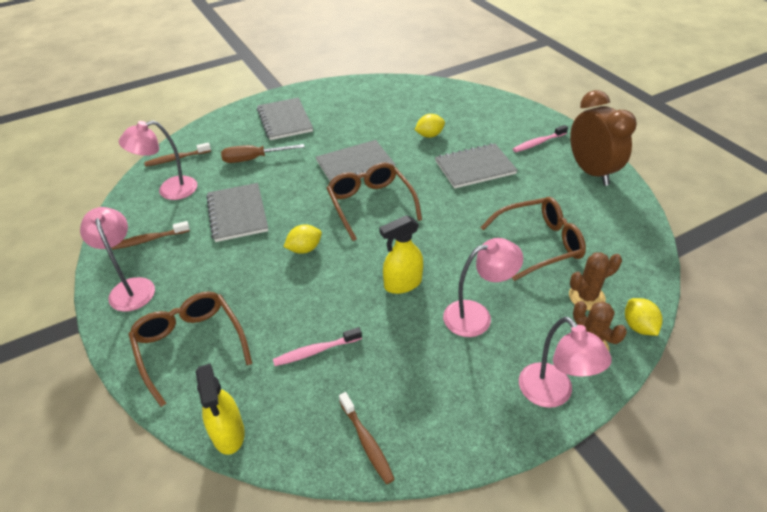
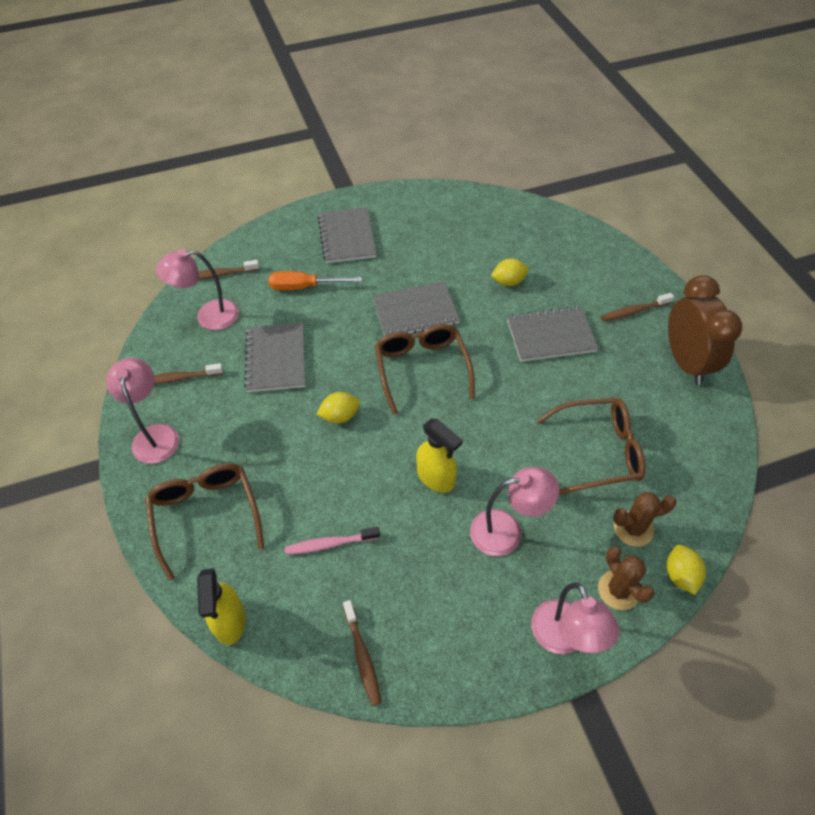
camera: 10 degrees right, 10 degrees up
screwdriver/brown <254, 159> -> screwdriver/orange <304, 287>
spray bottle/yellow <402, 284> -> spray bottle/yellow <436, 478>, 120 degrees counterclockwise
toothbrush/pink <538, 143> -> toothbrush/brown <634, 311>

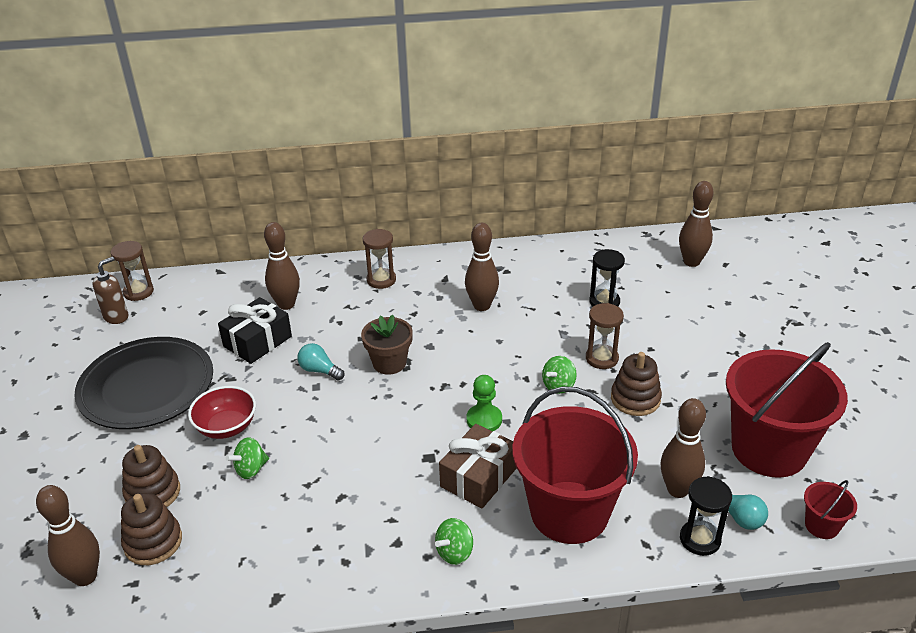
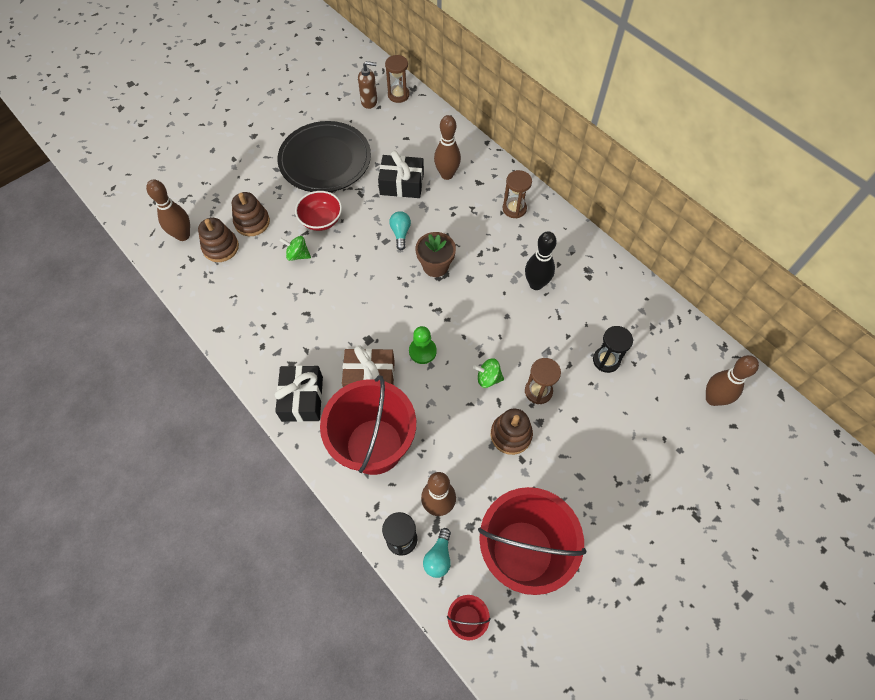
camera: 55 degrees right, 25 degrees up
spinning top/green <454, 552> -> gift/black <302, 399>
bowling pin/brown <482, 306> -> bowling pin/black <536, 284>

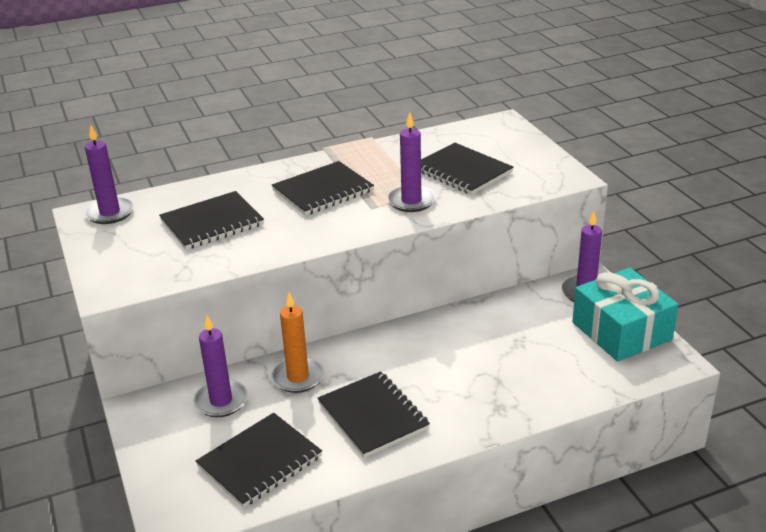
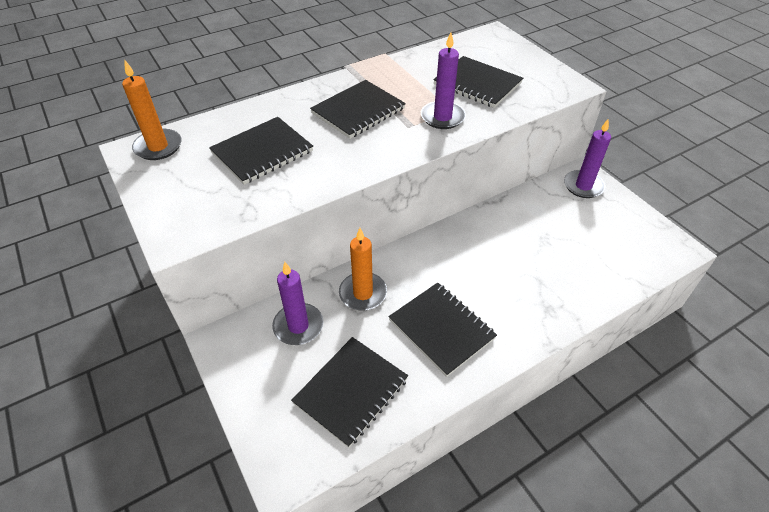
camera: 10 degrees left, 15 degrees up
candle/purple <110, 213> -> candle/orange <158, 147>
gift/turquoise <621, 331> -> none

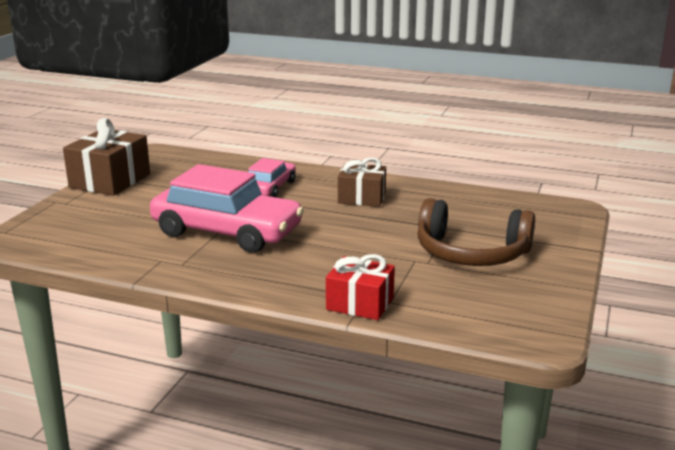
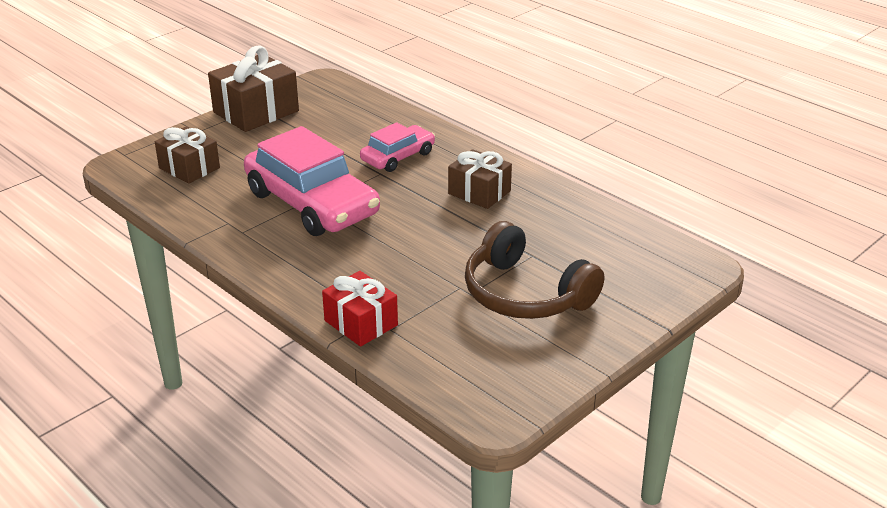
camera: 25 degrees right, 10 degrees up
none -> gift/brown <189, 168>

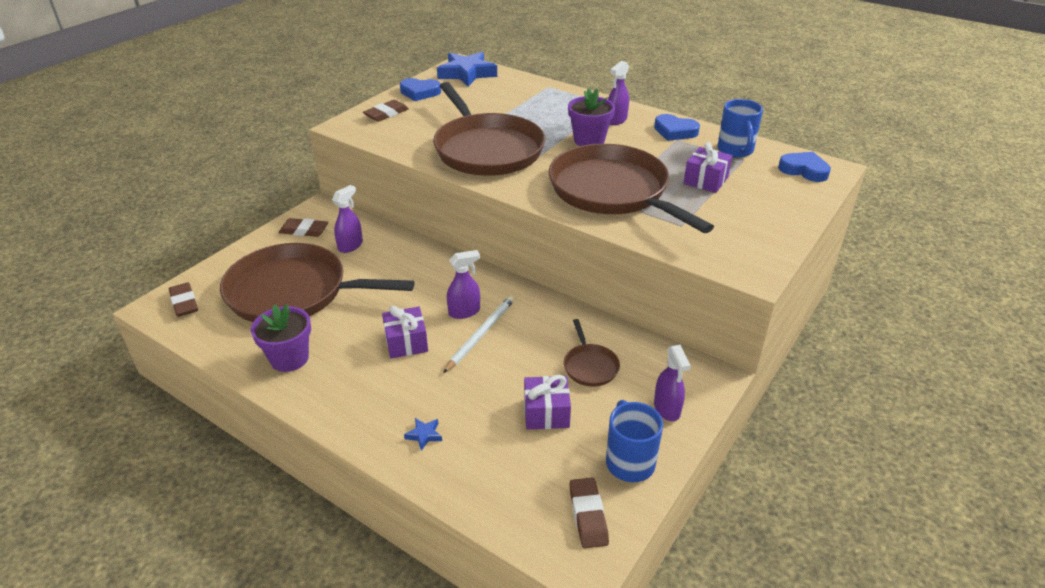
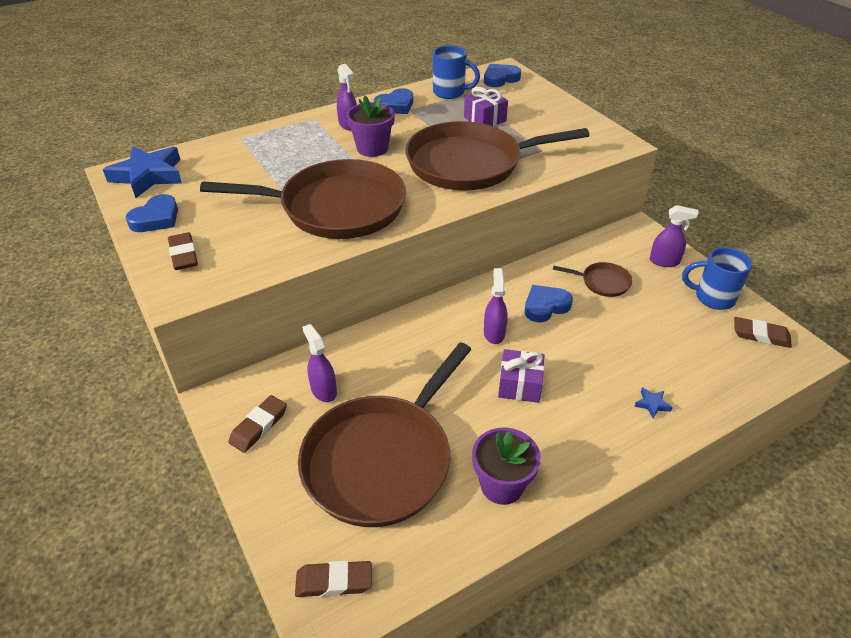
camera: 65 degrees left, 5 degrees up
none -> heart/blue <545, 306>
pencil/white <481, 334> -> none
gift/purple <546, 413> -> none

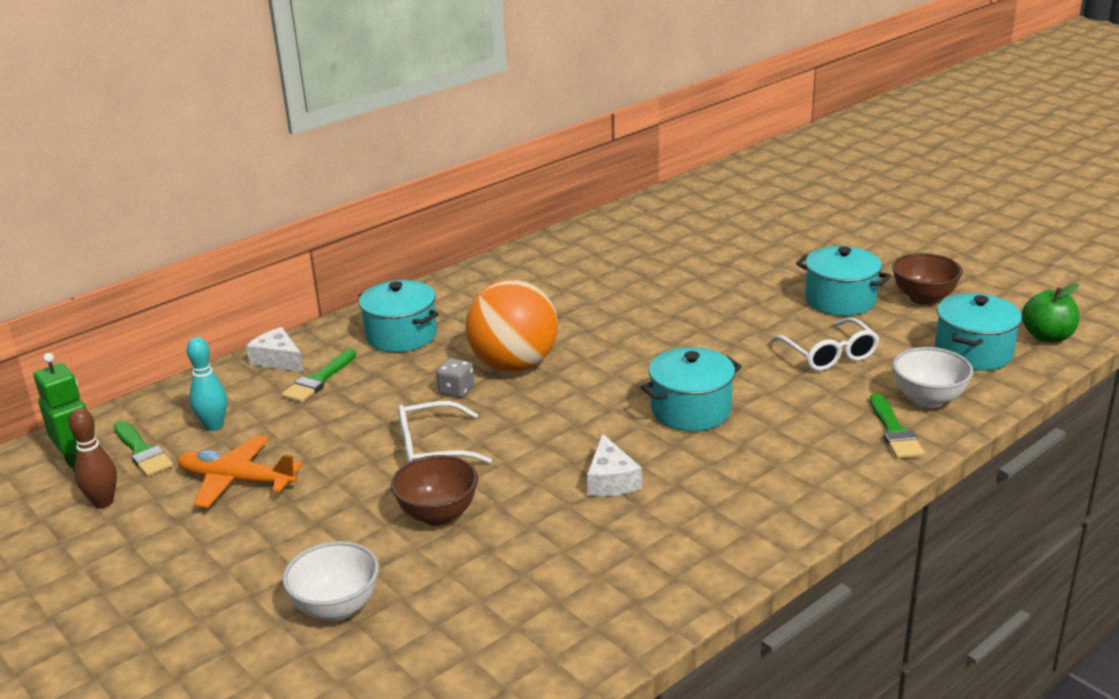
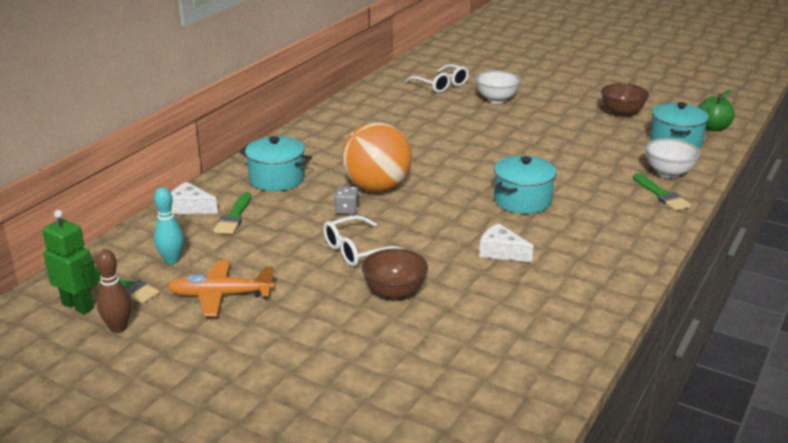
camera: 20 degrees left, 0 degrees up
glasses/white <829, 354> -> glasses/white <441, 85>, move
bowl/white <337, 608> -> bowl/white <496, 100>, move
cheese/white <611, 480> -> cheese/white <501, 252>, 150 degrees clockwise
pot/turquoise <840, 300> -> none

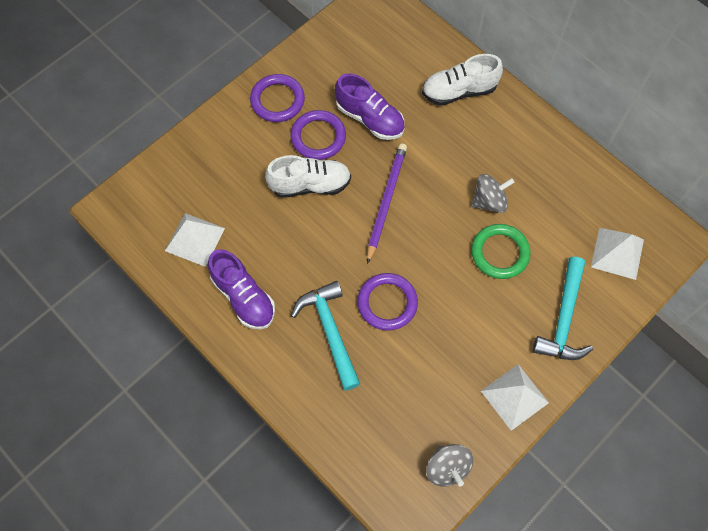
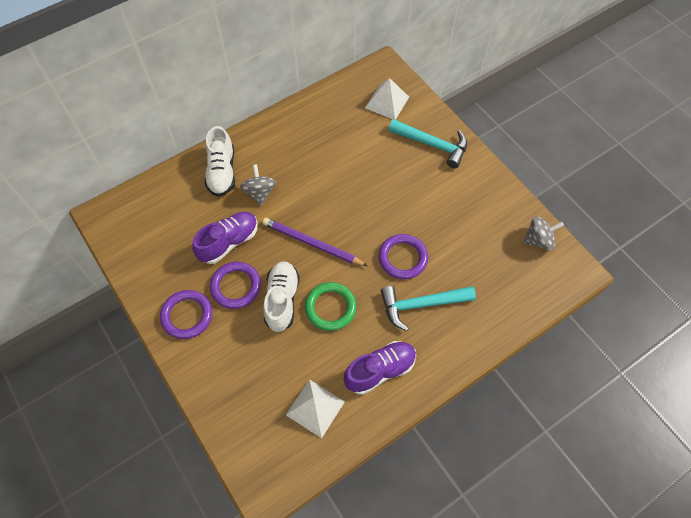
camera: 80 degrees left, 5 degrees down
spinning top/grey <489, 201> -> spinning top/grey <260, 192>, move
ring/green <499, 253> -> ring/green <330, 307>, move
pyramid/white <514, 396> -> none

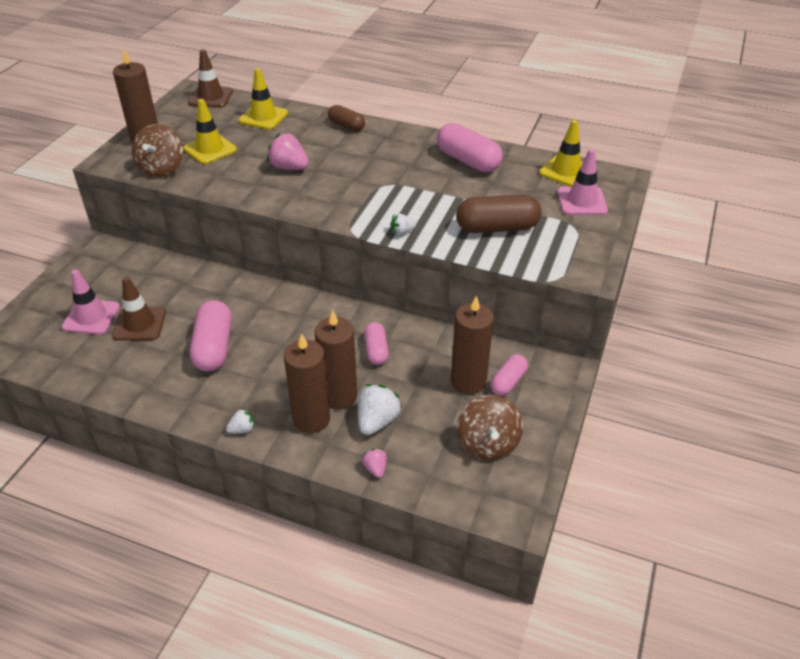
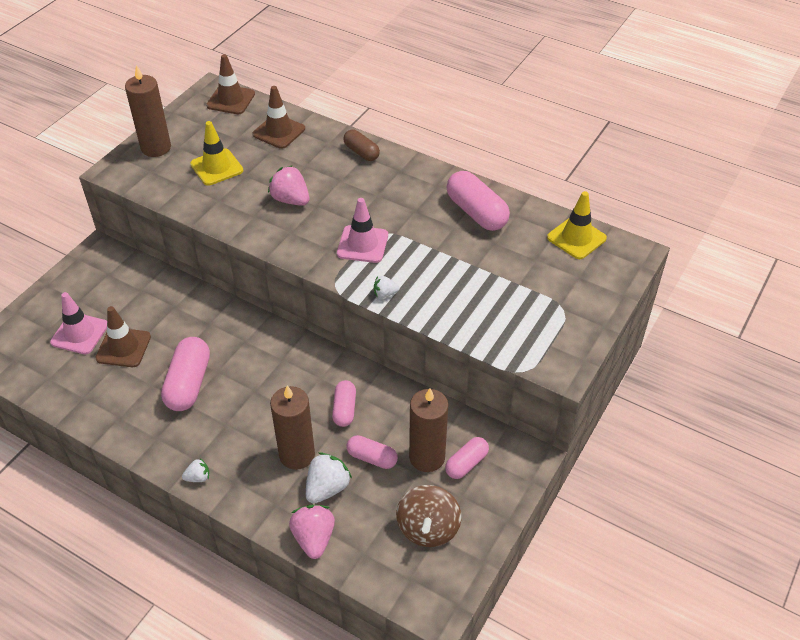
camera: 10 degrees right, 5 degrees up
traffic cone/yellow <263, 117> -> traffic cone/brown <279, 132>
strawberry/pink <375, 468> -> strawberry/pink <314, 538>, x1.84
traffic cone/pink <582, 201> -> traffic cone/pink <362, 244>, move
none -> capsule/pink <372, 458>
spinning top/brown <161, 169> -> none
candle/brown <311, 419> -> none
capsule/brown <497, 228> -> none

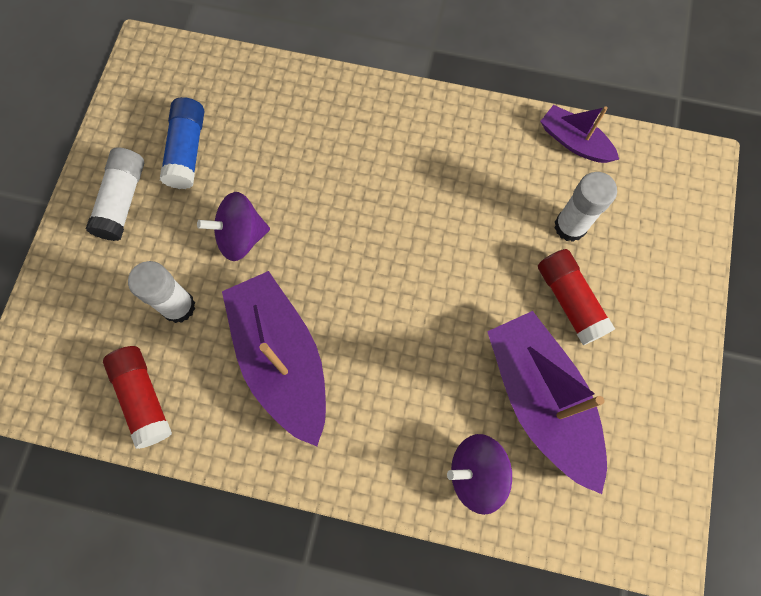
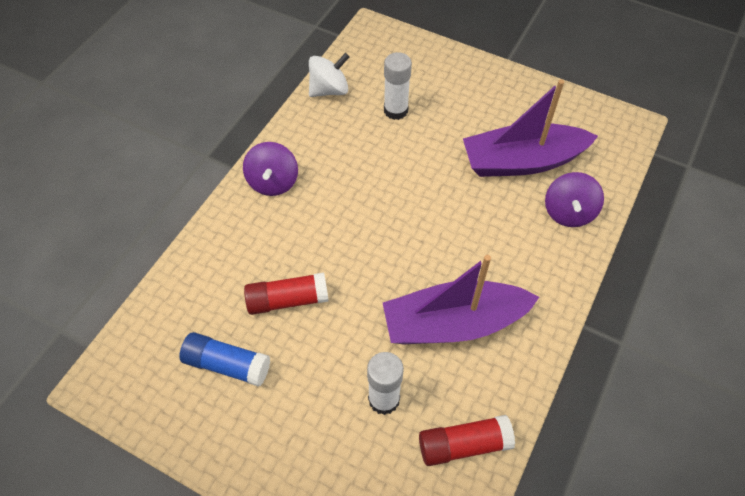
camera: 75 degrees left, 15 degrees down
spinning top/purple <241, 237> -> spinning top/purple <273, 182>, move
glue stick/red <570, 301> -> glue stick/red <287, 300>, move
boat/purple <574, 142> -> spinning top/white <329, 90>
glue stick/white <122, 200> -> none

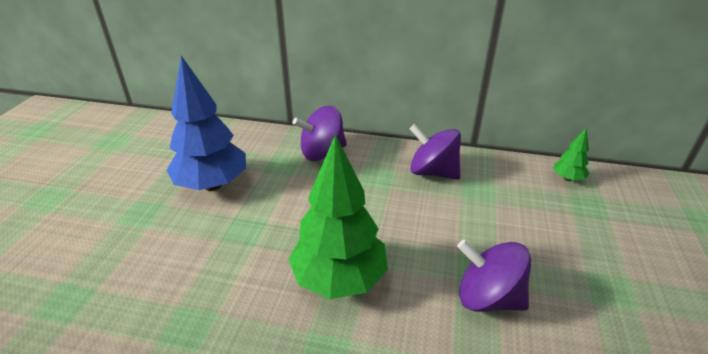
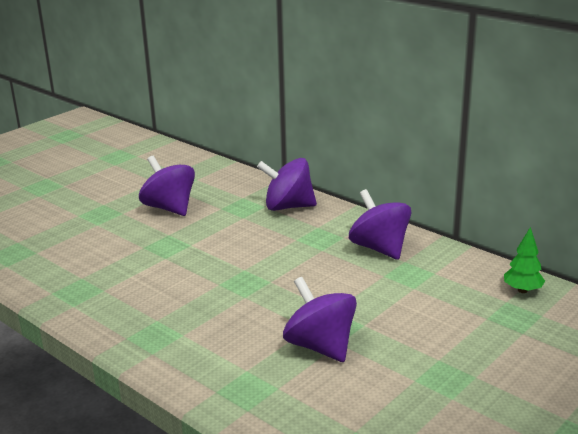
camera: 30 degrees right, 10 degrees down
tree/blue <212, 185> -> spinning top/purple <169, 208>
tree/green <339, 279> -> none

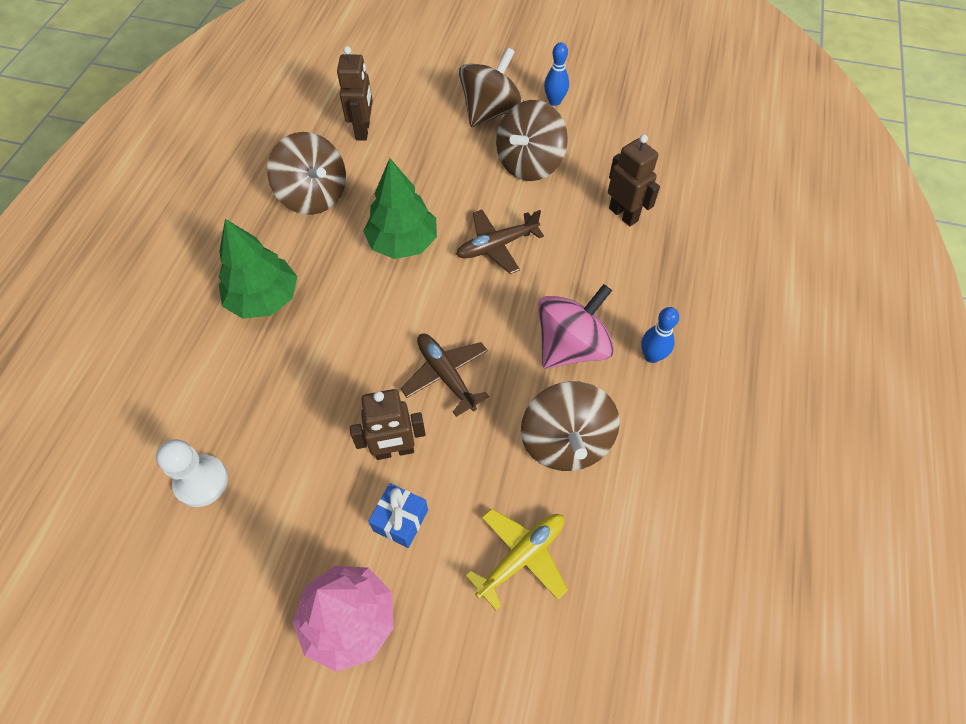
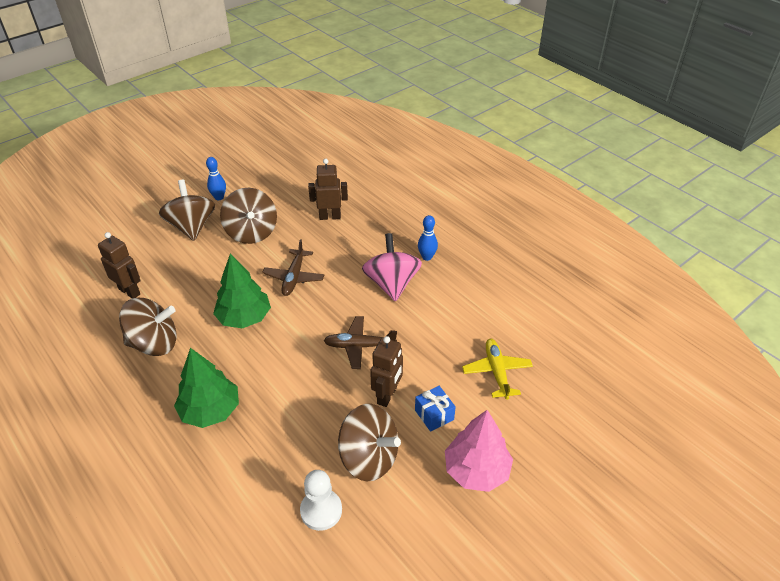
camera: 55 degrees left, 15 degrees down
spinning top/brown <565, 442> -> spinning top/brown <369, 458>, move

